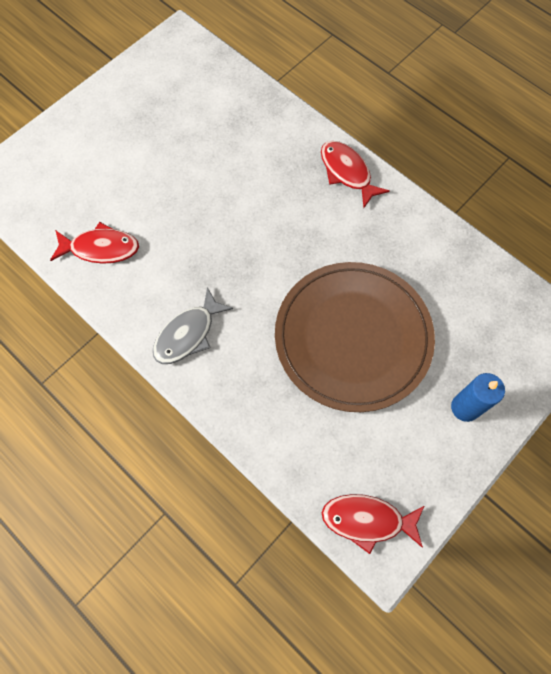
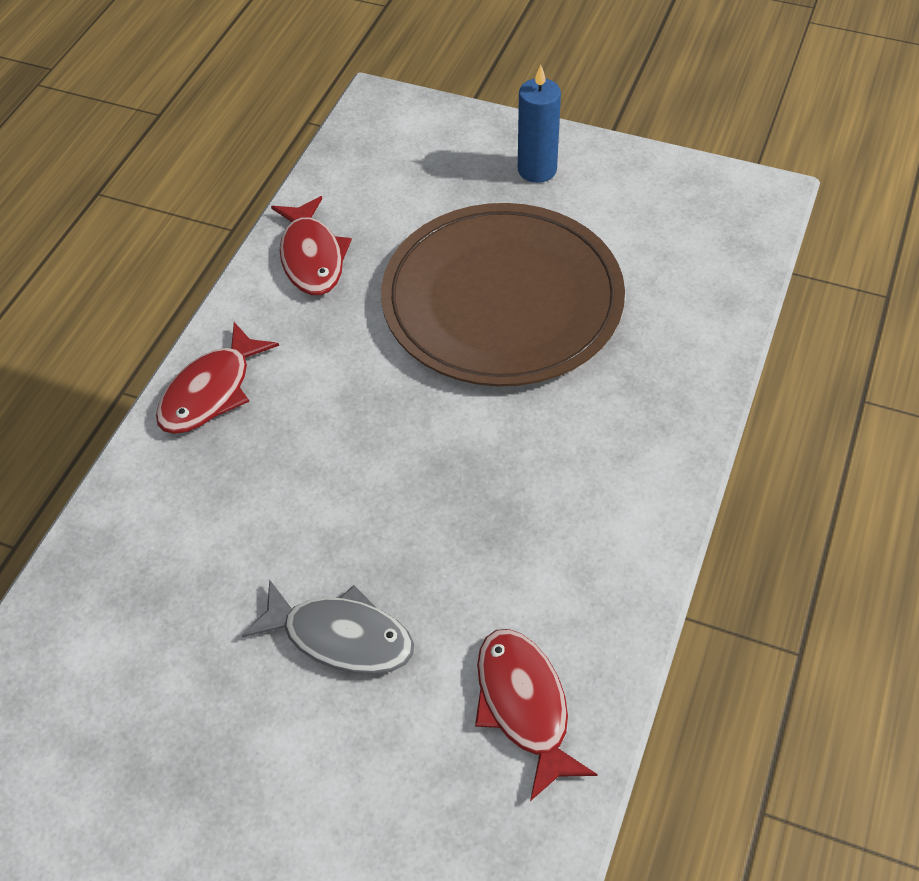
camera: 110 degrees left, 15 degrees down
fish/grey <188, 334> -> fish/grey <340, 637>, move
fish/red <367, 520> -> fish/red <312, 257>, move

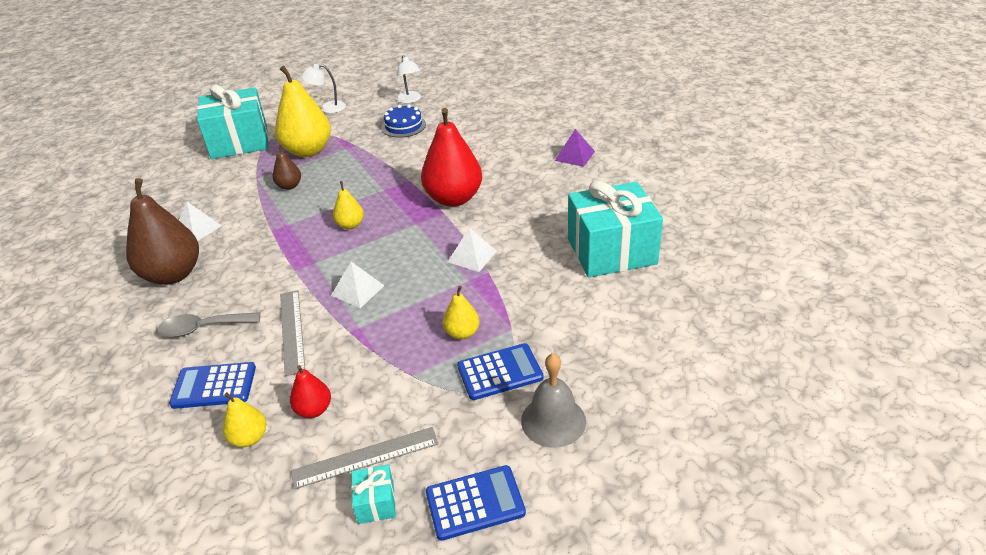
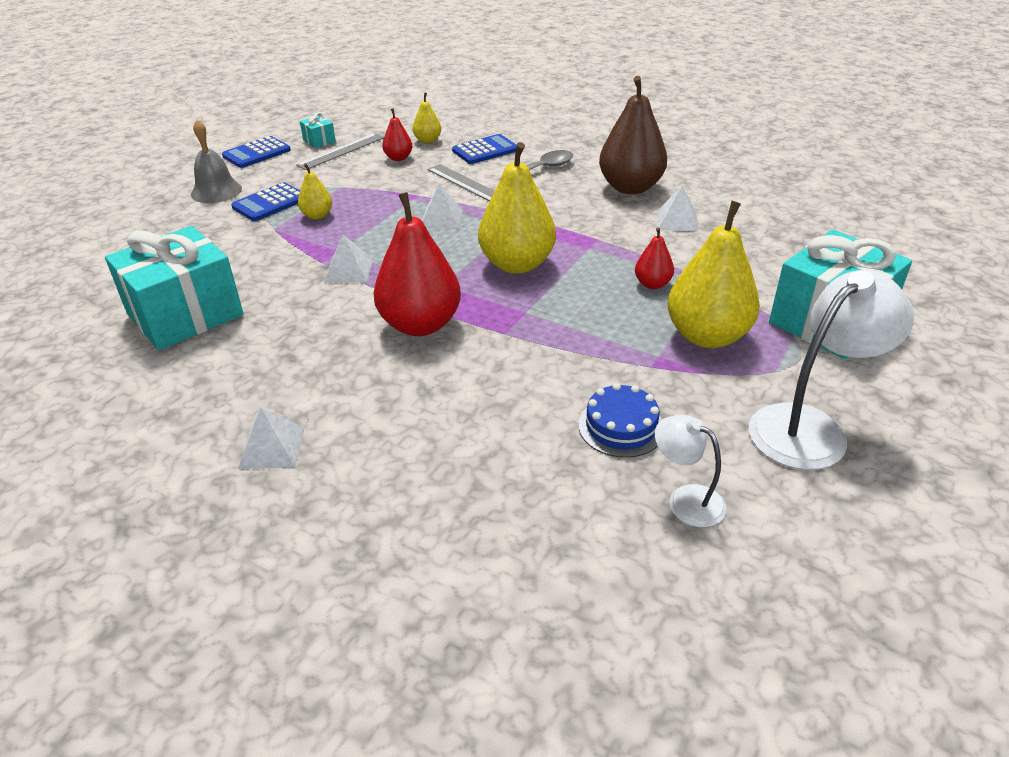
camera: 150 degrees right, 0 degrees up
pyramid/purple <574, 156> -> pyramid/white <272, 447>
pear/yellow <350, 225> -> pear/yellow <517, 264>, x2.07
pear/brown <289, 186> -> pear/red <652, 284>
lamp/white <327, 108> -> lamp/white <810, 427>, x1.85

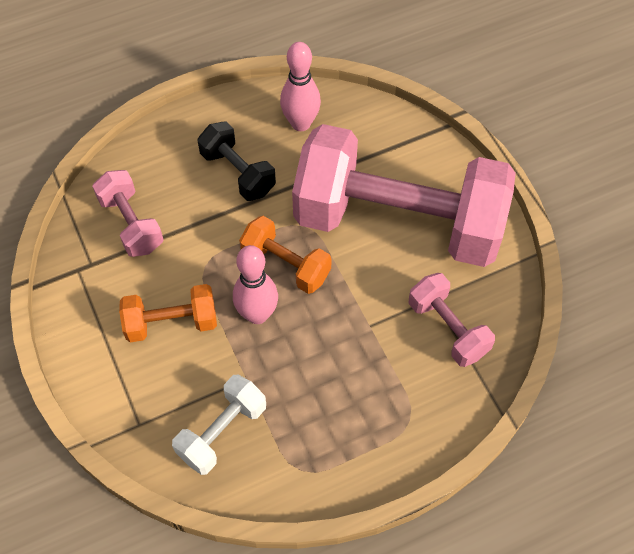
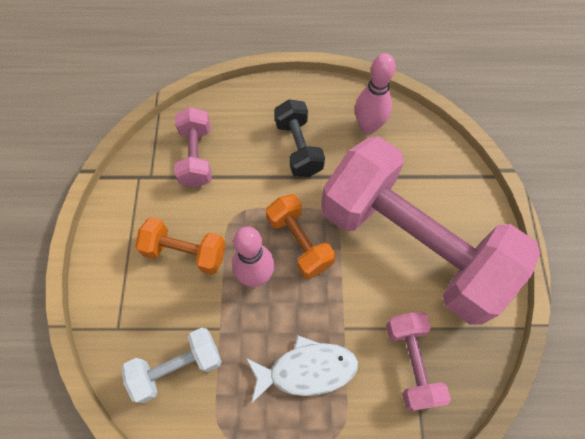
camera: 25 degrees right, 5 degrees up
none -> fish/white <306, 370>

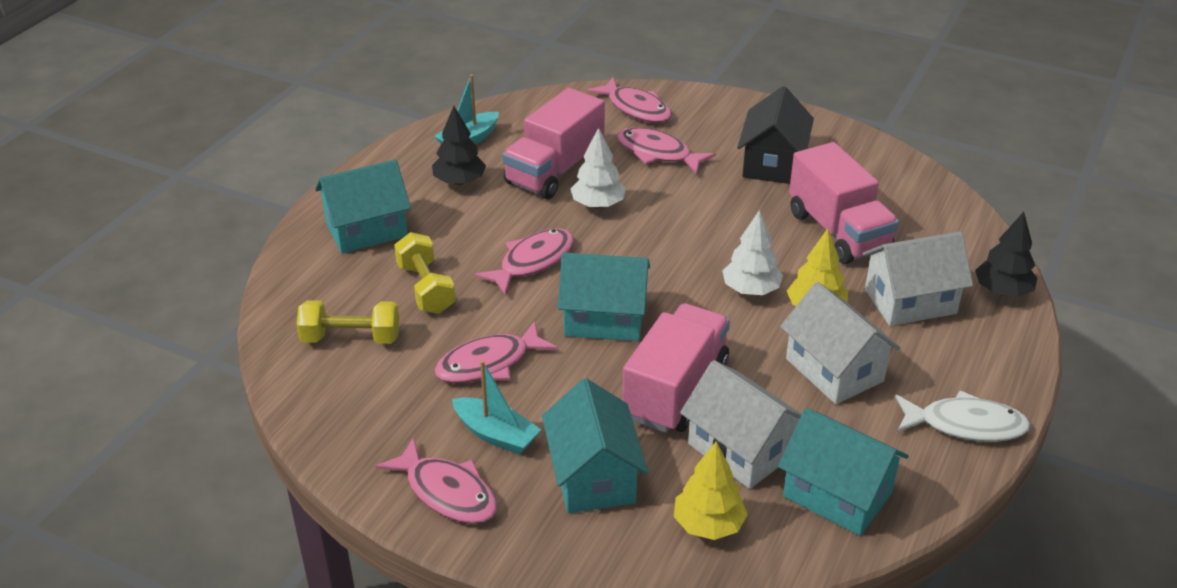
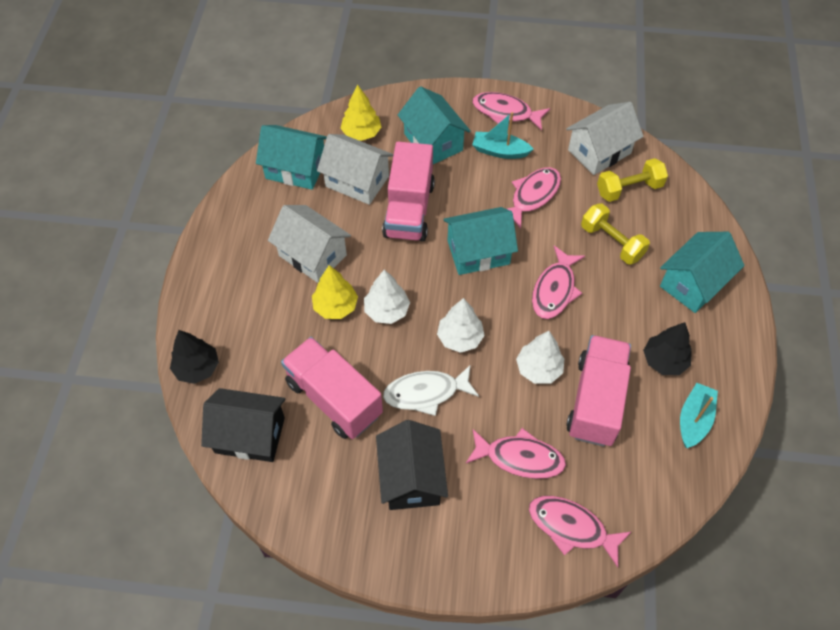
camera: 160 degrees right, 20 degrees up
none -> house/black <250, 435>
fish/white <965, 425> -> fish/white <426, 393>, move
none -> tree/white <460, 338>
house/white <910, 301> -> house/white <599, 151>, move

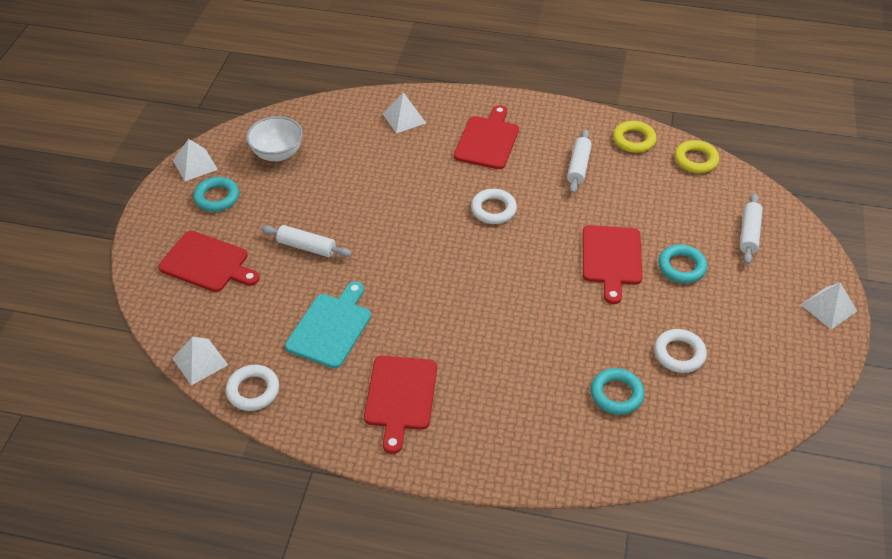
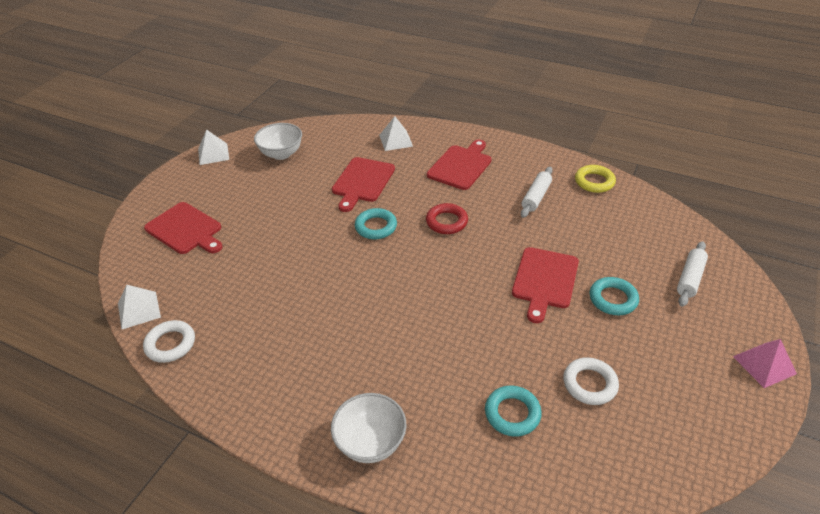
camera: 15 degrees right, 5 degrees down
none -> bowl/white <370, 442>
cutting board/red <400, 397> -> cutting board/red <362, 182>, move
ring/turquoise <217, 197> -> ring/turquoise <376, 227>, move
ring/white <493, 209> -> ring/red <446, 222>
pyramid/white <828, 308> -> pyramid/pink <764, 365>
rolling pin/white <306, 247> -> none
cutting board/turquoise <331, 327> -> none
ring/yellow <696, 160> -> none

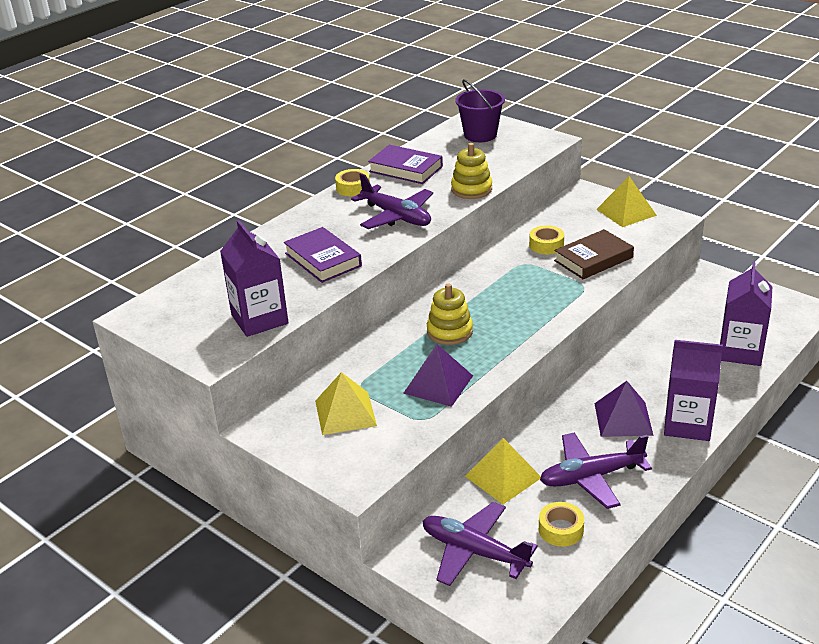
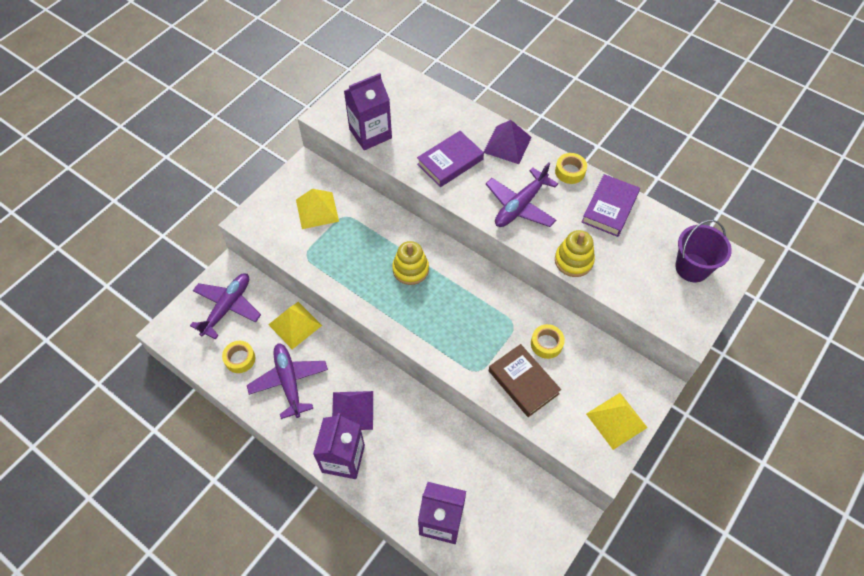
camera: 85 degrees right, 25 degrees up
pyramid/purple <438, 384> -> pyramid/purple <507, 144>, move

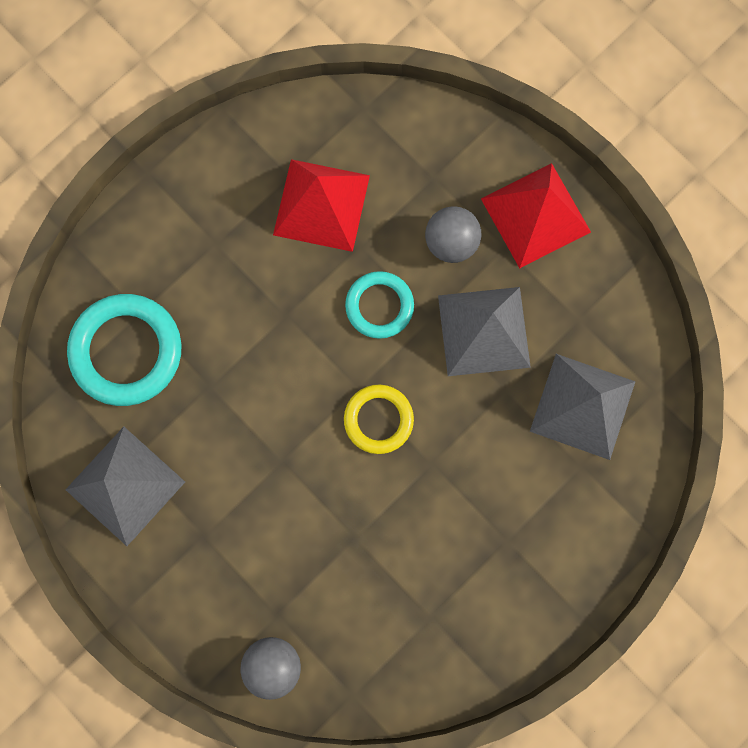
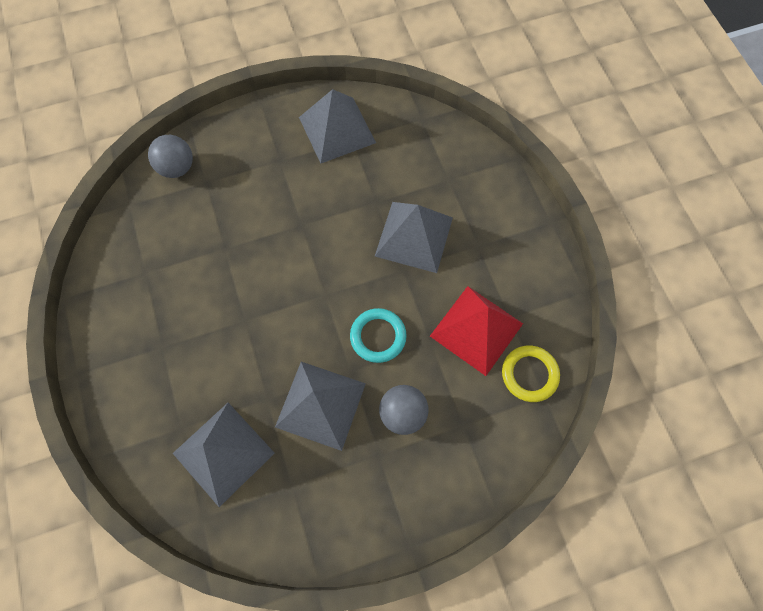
camera: 115 degrees right, 10 degrees down
none -> pyramid/grey <414, 236>
ring/yellow <378, 419> -> ring/yellow <529, 374>, move
ring/turquoise <126, 351> -> none
pyramid/red <536, 215> -> none

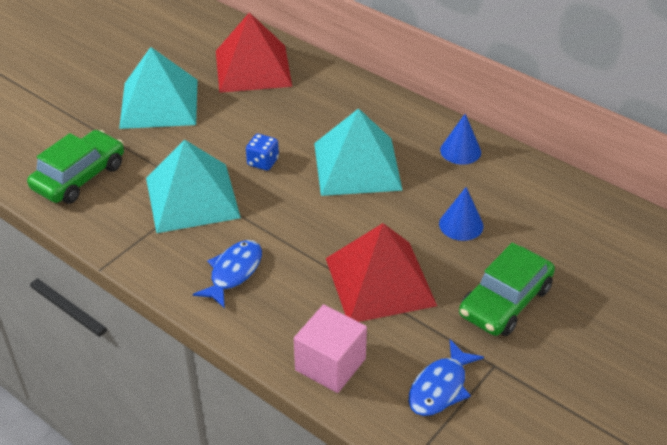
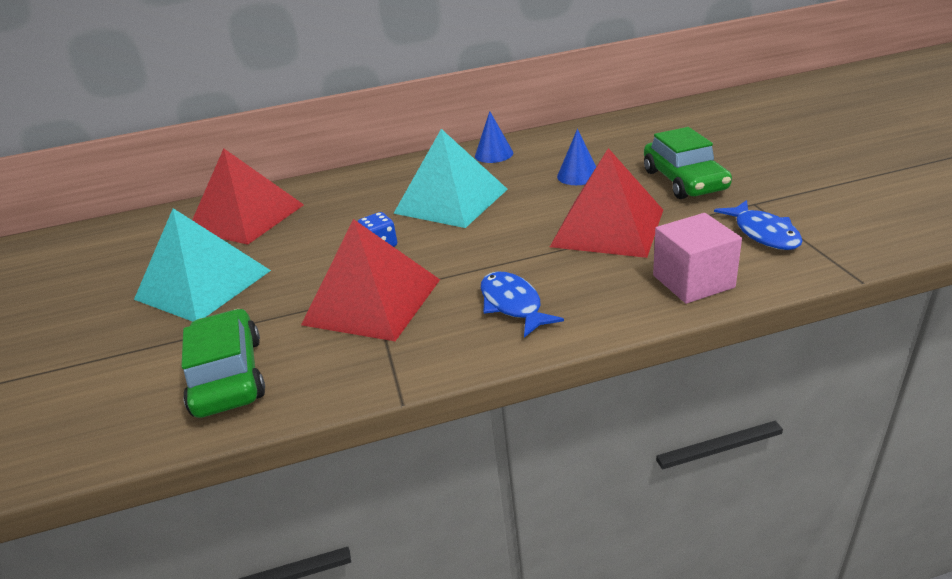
camera: 50 degrees left, 10 degrees down
pyramid/turquoise <192, 197> -> pyramid/red <372, 301>

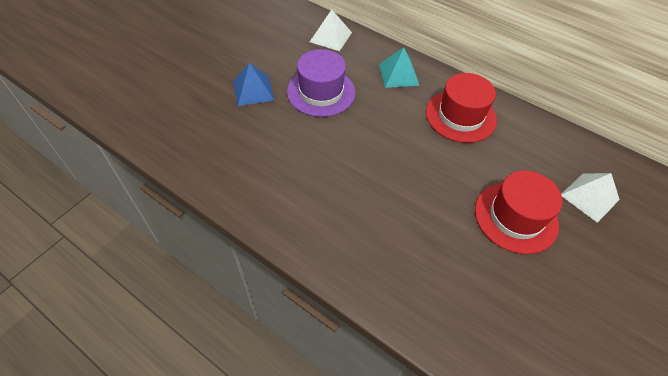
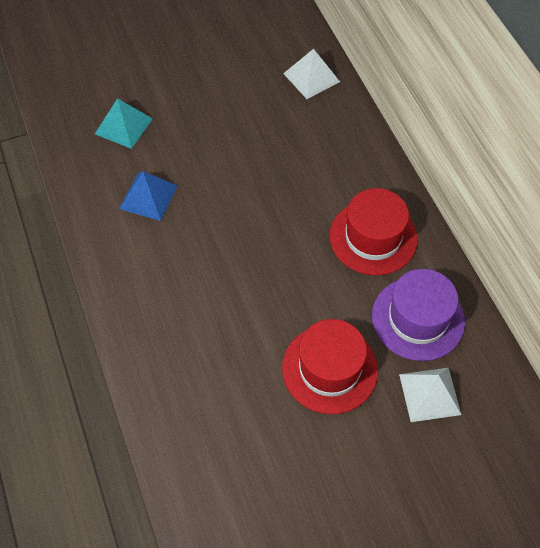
camera: 35 degrees right, 5 degrees up
pyramid/turquoise <398, 74> -> pyramid/turquoise <123, 126>, move
pyramid/blue <253, 90> -> pyramid/blue <148, 197>, move
hat/purple <321, 92> -> hat/purple <418, 318>, move

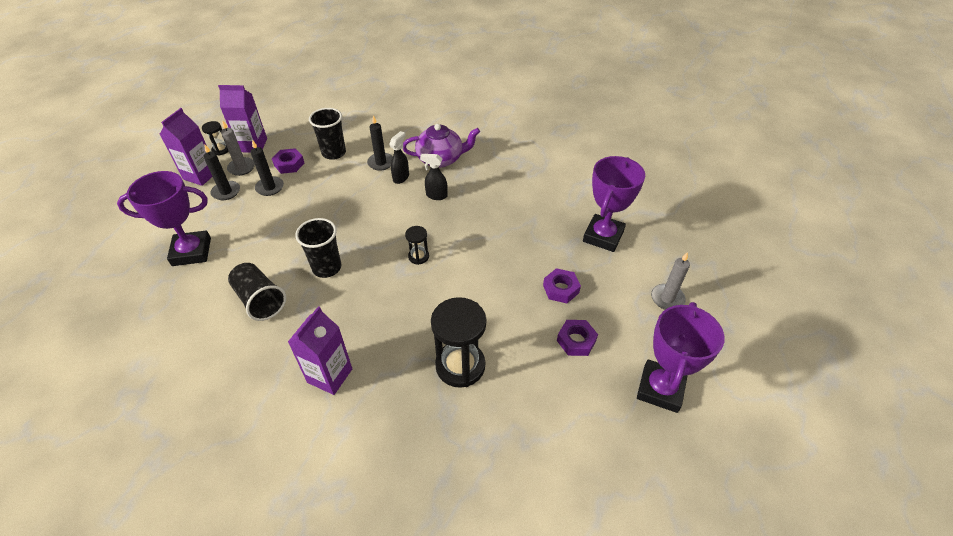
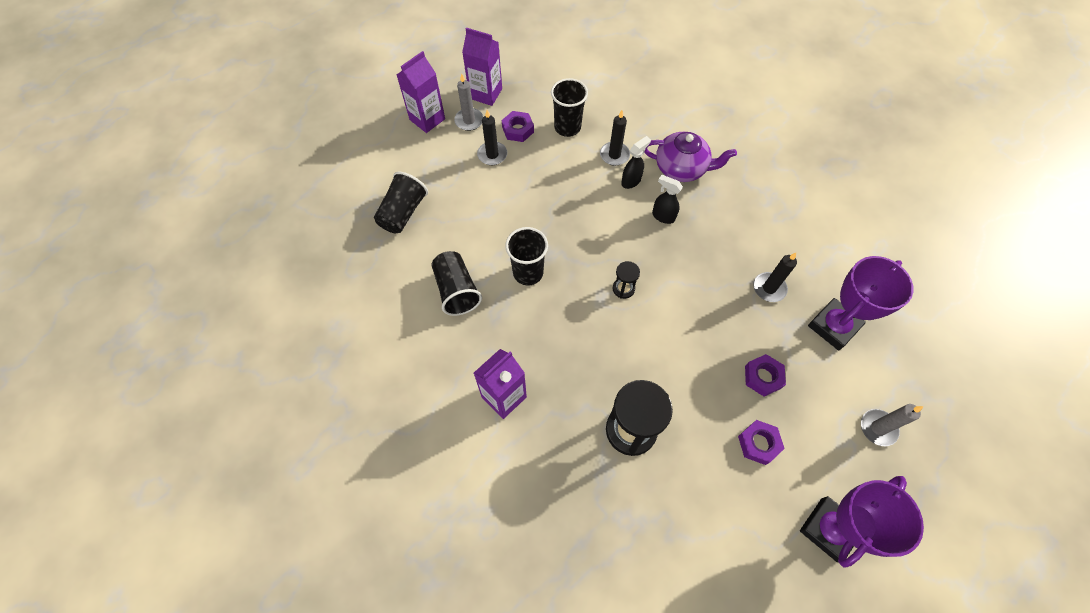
camera: 20 degrees right, 15 degrees up
trophy/purple <191, 252> -> cup/black <403, 213>
candle/black <226, 192> -> candle/black <769, 288>, move
hourglass/black <221, 150> -> none

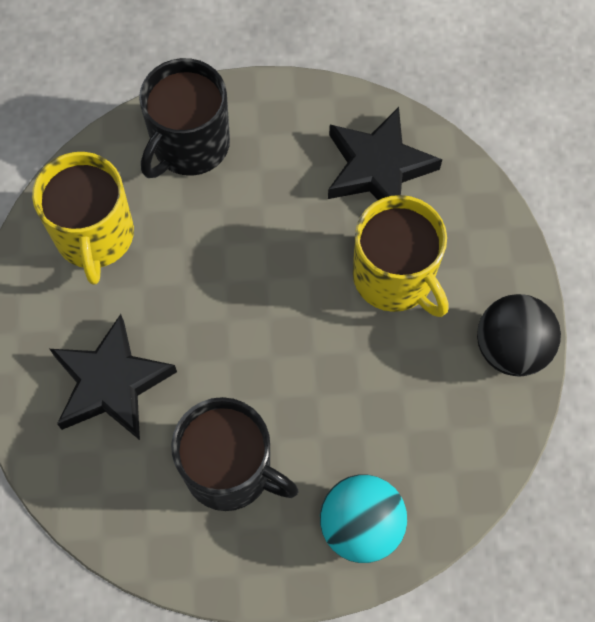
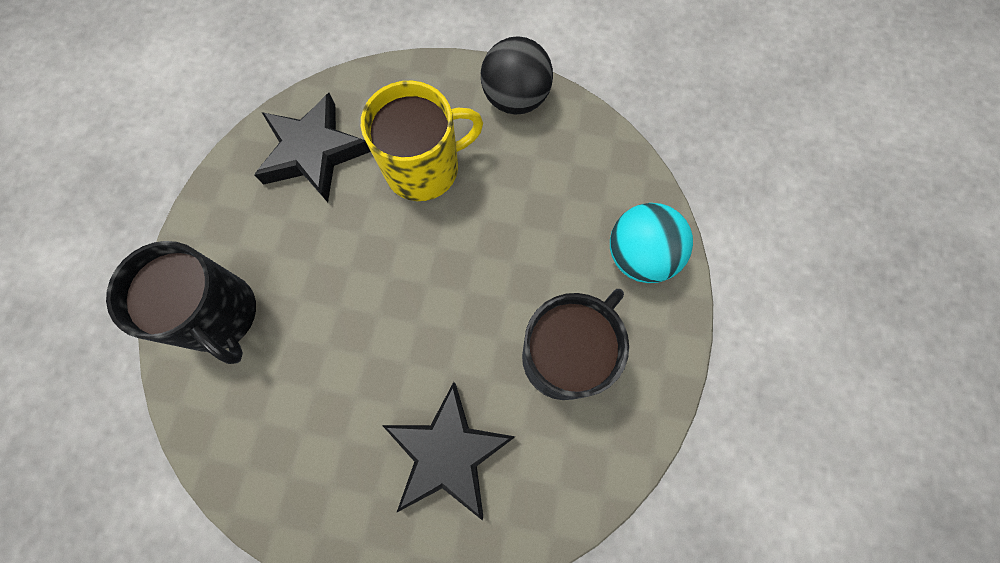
camera: 75 degrees left, 5 degrees up
mug/yellow <95, 236> -> none

